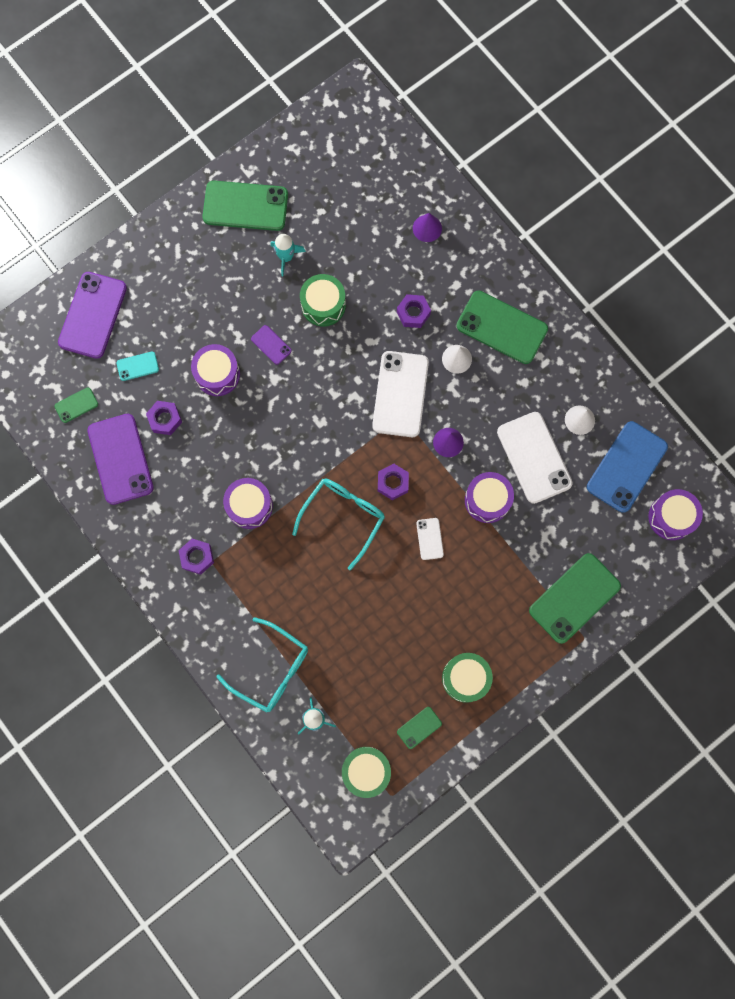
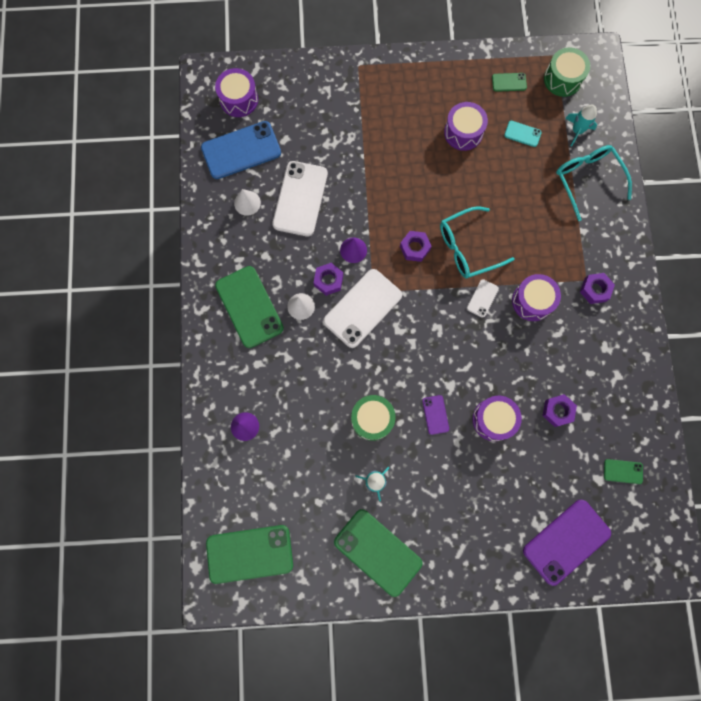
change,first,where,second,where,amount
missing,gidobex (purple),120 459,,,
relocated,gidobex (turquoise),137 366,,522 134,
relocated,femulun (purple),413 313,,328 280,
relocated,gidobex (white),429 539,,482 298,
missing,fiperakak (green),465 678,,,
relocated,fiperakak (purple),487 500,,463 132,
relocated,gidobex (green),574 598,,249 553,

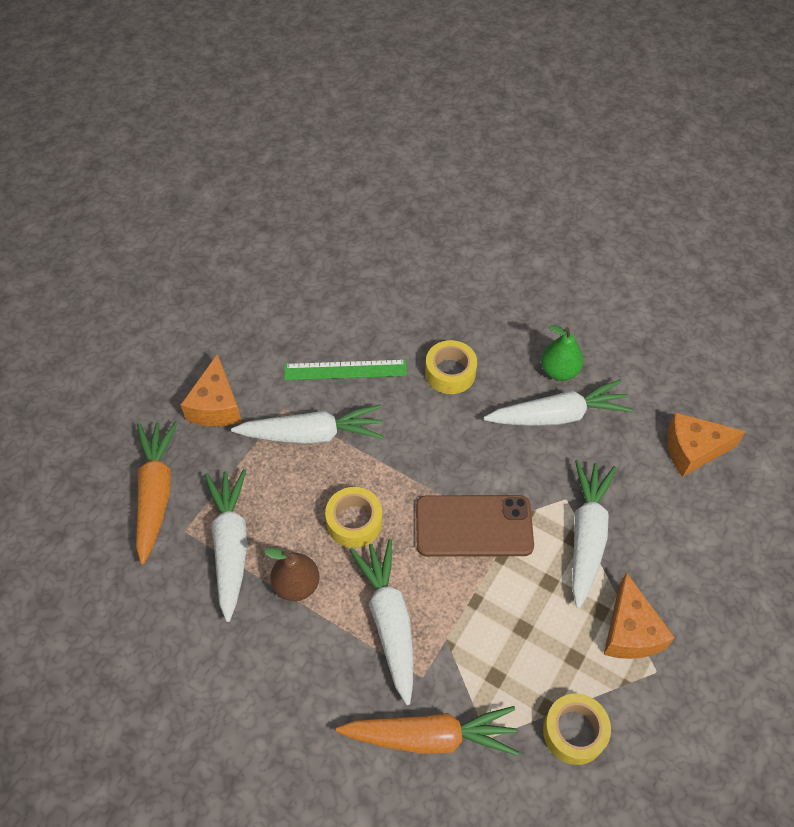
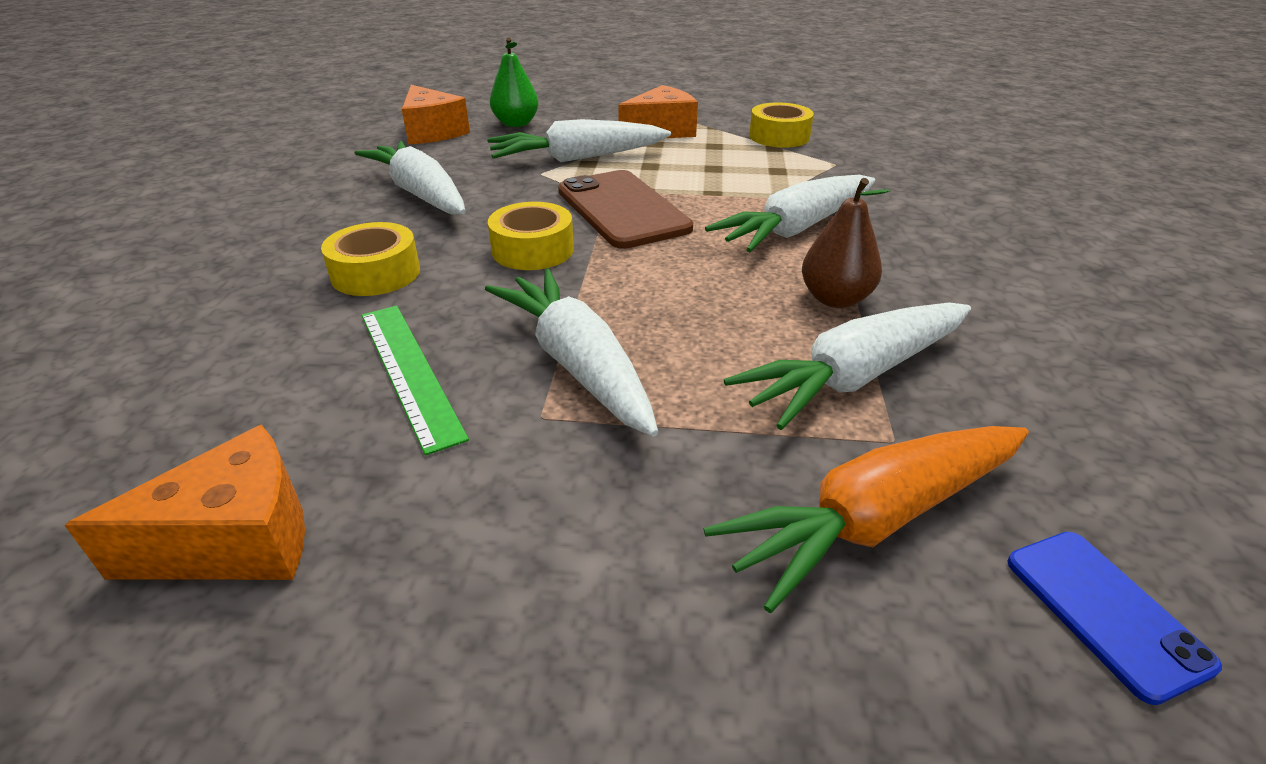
change,first,where,second,where,amount
relocated,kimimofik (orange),216 405,,237 540,
relocated,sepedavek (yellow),354 522,,533 250,
missing,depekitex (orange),430 736,,,
relocated,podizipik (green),559 371,,516 124,
appeared,,,gidobex (blue),1105 611,

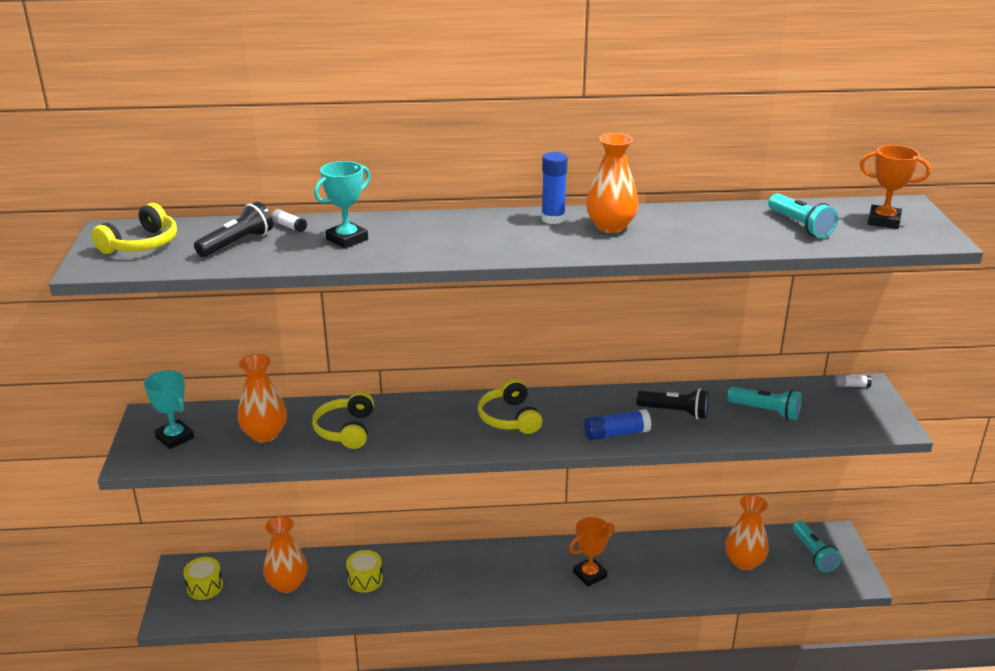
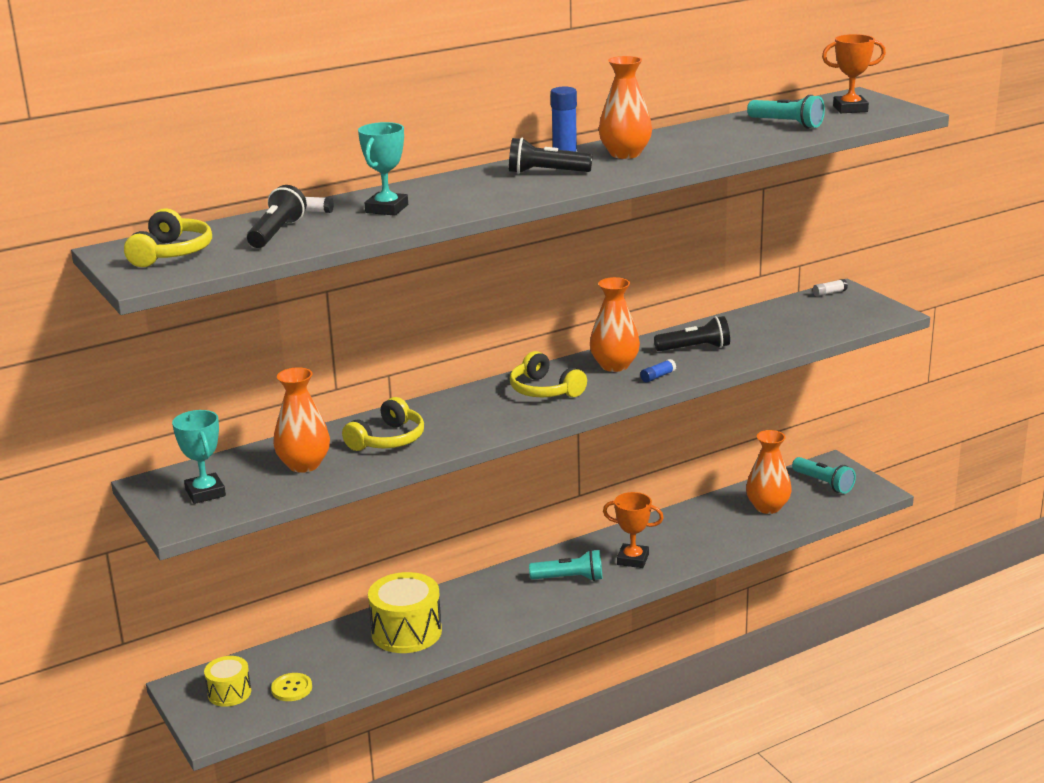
change,first,where,second,where,amount
spun,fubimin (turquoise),175 438,,205 493,45 degrees clockwise
relocated,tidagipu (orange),287 584,,614 365,
spun,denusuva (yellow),346 430,,388 440,120 degrees counterclockwise
size,fiperakak (yellow),365 580,,406 632,x1.72
spun,fubimin (orange),589 575,,633 559,75 degrees clockwise
size,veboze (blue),616 434,,658 376,x0.56
relocated,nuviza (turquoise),766 411,,570 578,
appeared,,,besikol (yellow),291 688,
appeared,,,nuviza (black),546 173,

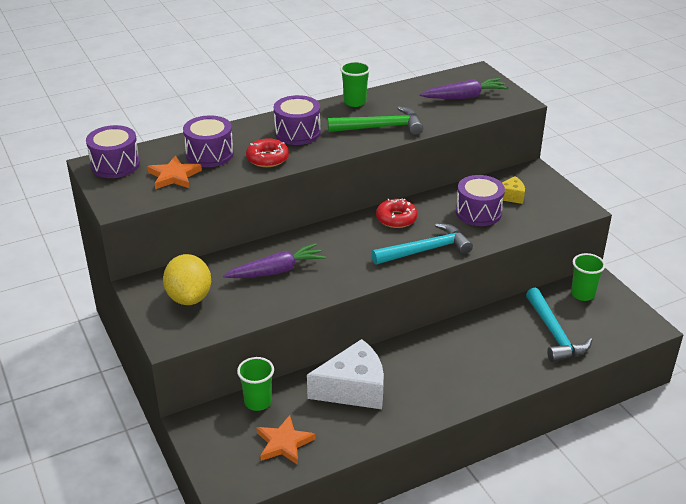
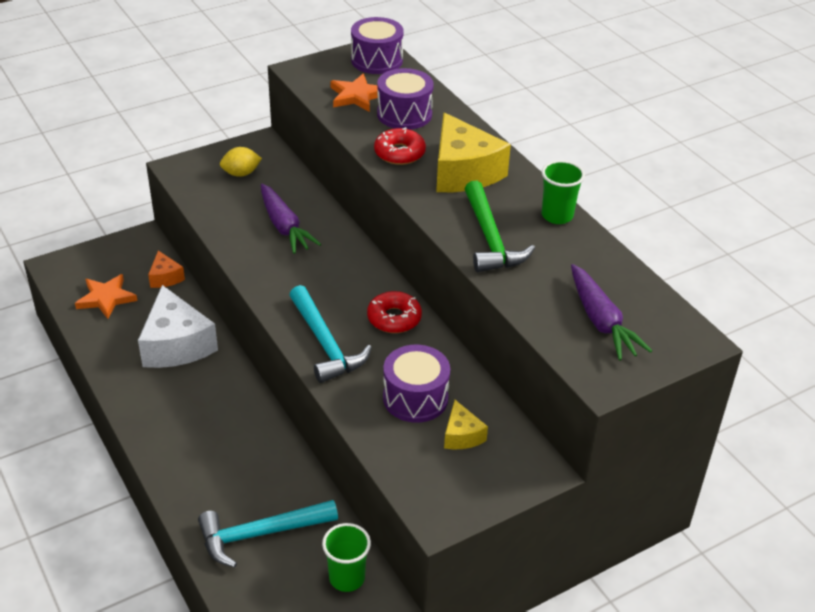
change,first,where,second,where,amount
size,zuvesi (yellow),189 297,,241 173,x0.60
exchanged,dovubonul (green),258 402,kimimofik (orange),165 277,
exchanged,fiperakak (purple),297 133,kimimofik (yellow),463 172,

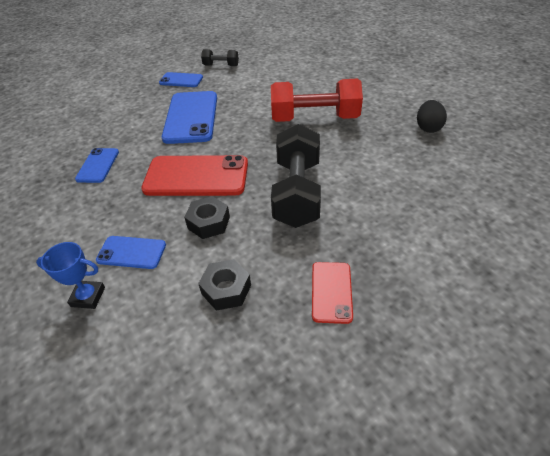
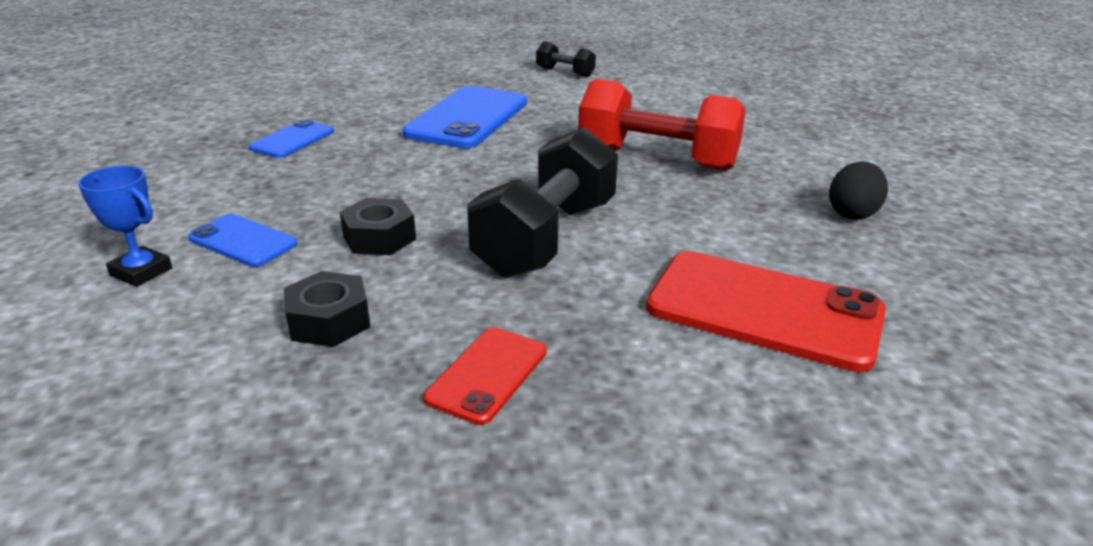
change,first,where,second,where,amount
relocated,gidobex (red),196 176,,764 310,
missing,gidobex (blue),181 80,,,

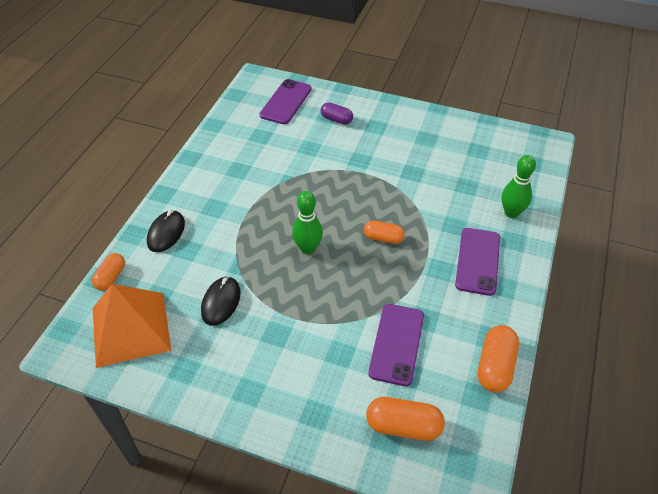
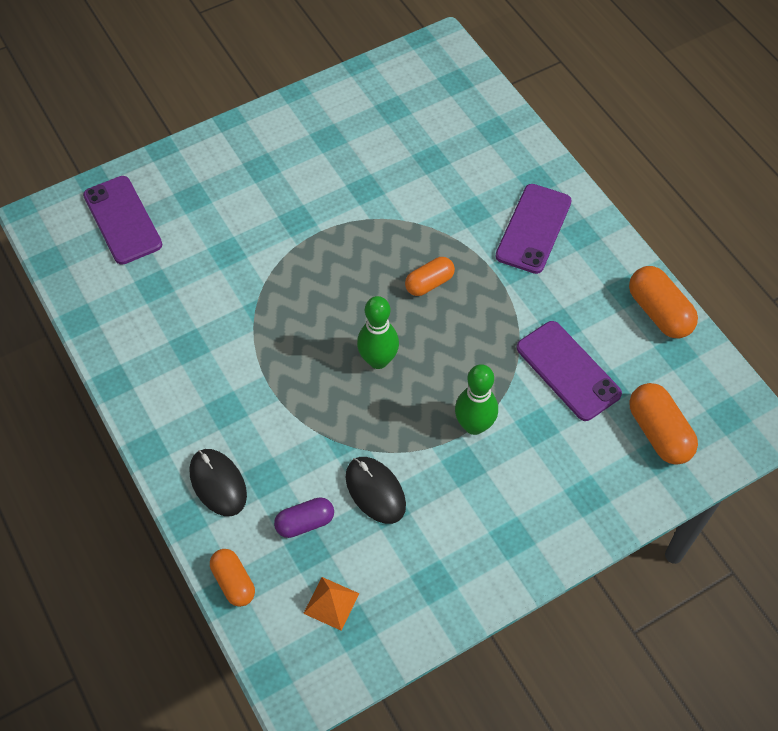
change,first,where,second,where,amount
size,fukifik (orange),131 328,,331 603,x0.42
relocated,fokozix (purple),336 119,,305 523,
spun,fokozix (orange),403 426,,659 432,75 degrees counterclockwise
spun,gidobex (purple),478 261,,533 229,60 degrees clockwise
relocated,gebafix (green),511 213,,474 425,

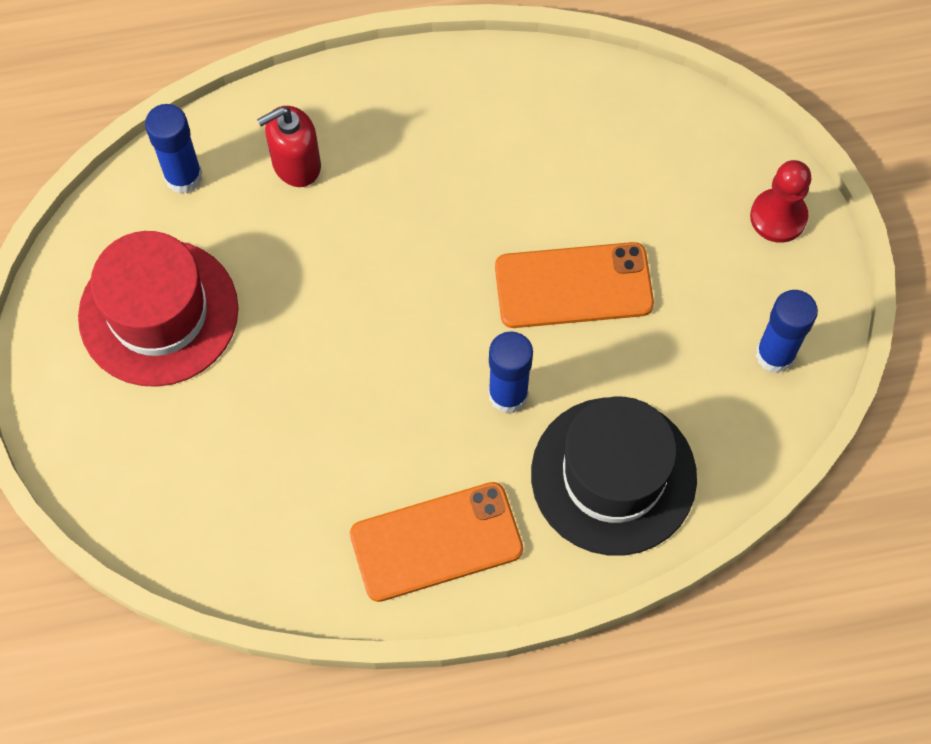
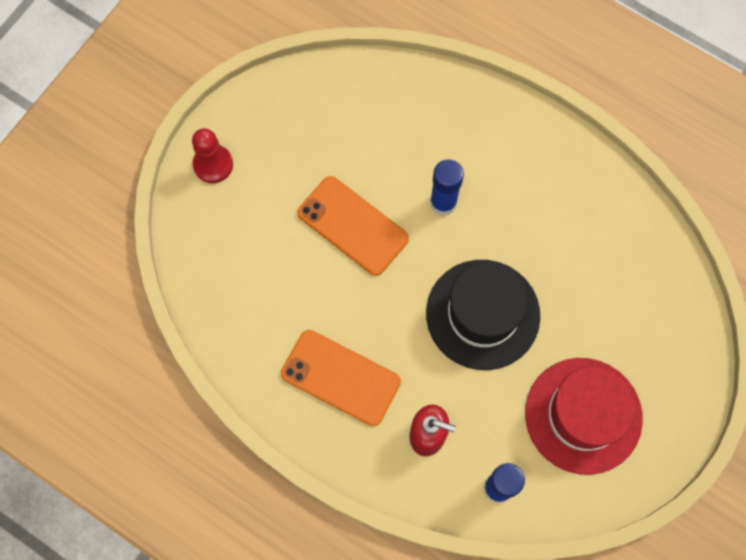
change,first,where,second,where,amount
relocated,gidobex (orange),436 542,,340 378,
relocated,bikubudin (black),613 476,,483 314,
missing,veboze (blue),775 355,,,

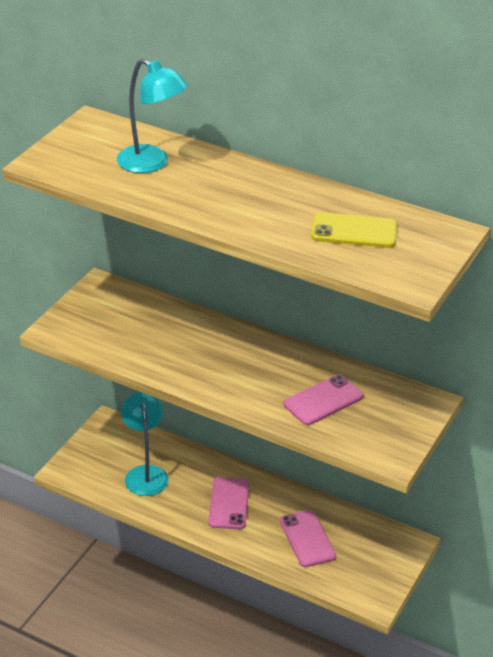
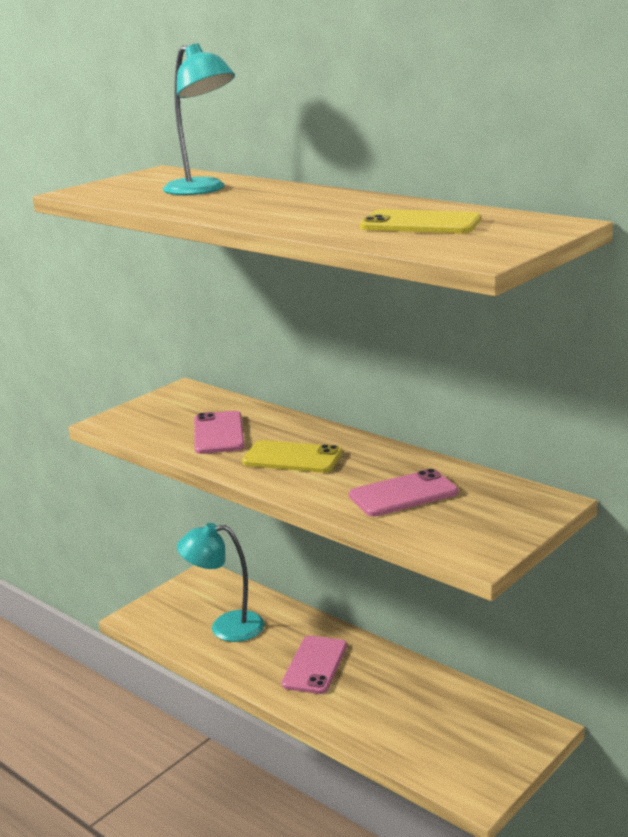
change,first,where,second,where,amount
spun,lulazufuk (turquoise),145 473,,226 627,90 degrees counterclockwise
relocated,gidobex (pink),307 539,,218 433,
appeared,,,gidobex (yellow),292 458,

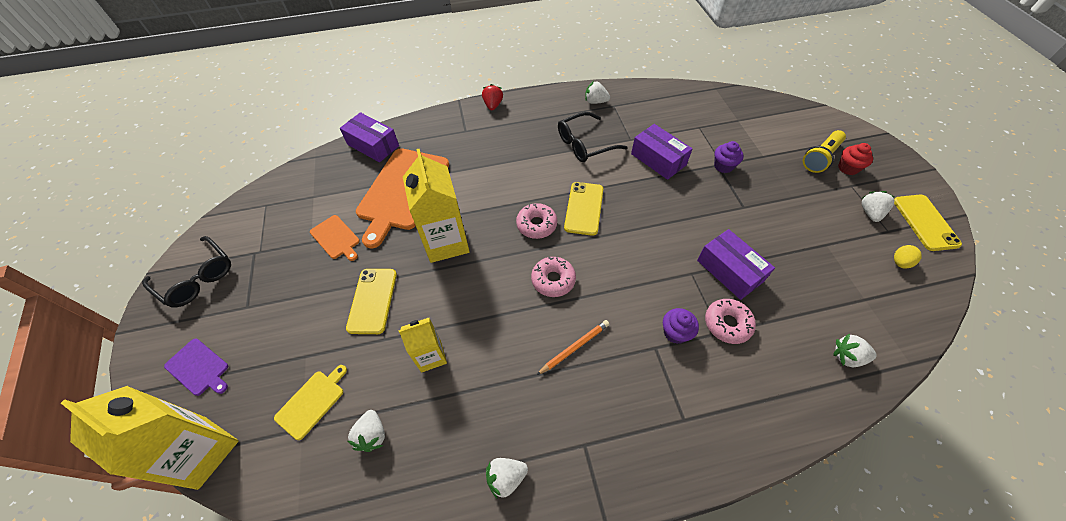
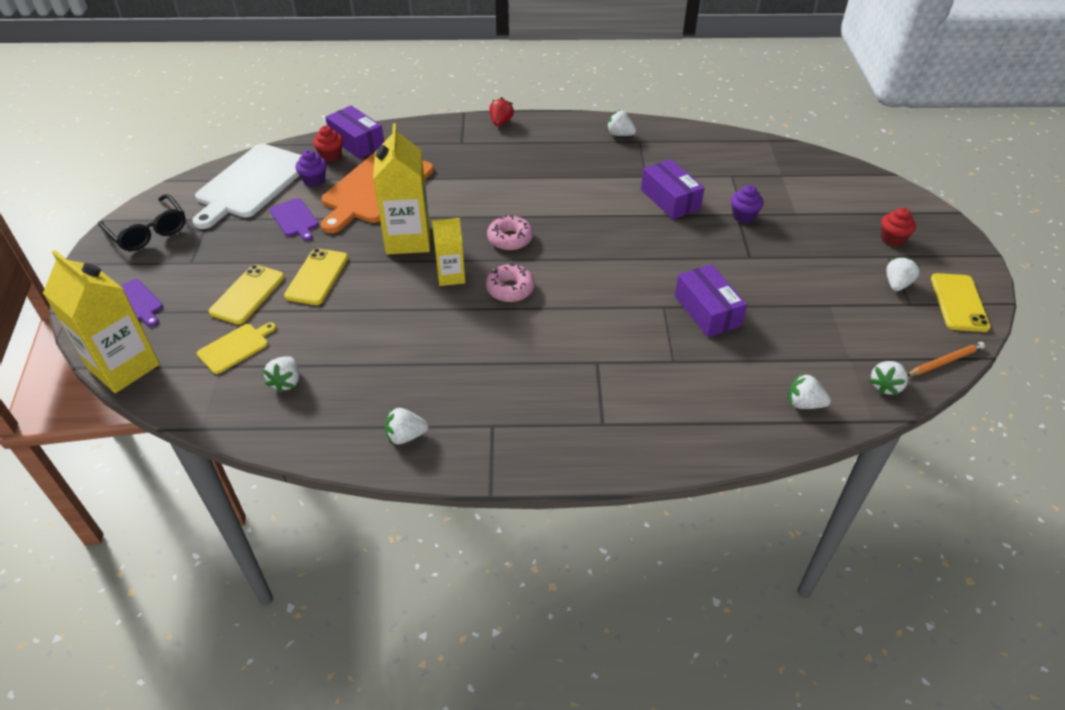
change,first,where,second,where,amount
colour,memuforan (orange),336 238,memuforan (purple),294 219,
relocated,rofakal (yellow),431 356,,451 276,
relocated,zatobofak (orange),575 347,,945 361,
missing,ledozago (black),585 144,,,
relocated,gidobex (yellow),584 208,,247 294,
relocated,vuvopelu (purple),675 332,,314 180,
missing,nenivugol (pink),727 324,,,
missing,nuviza (yellow),820 158,,,
missing,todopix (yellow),900 262,,,
appeared,,,memuforan (white),251 183,
appeared,,,vuvopelu (red),331 156,
appeared,,,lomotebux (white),885 386,

